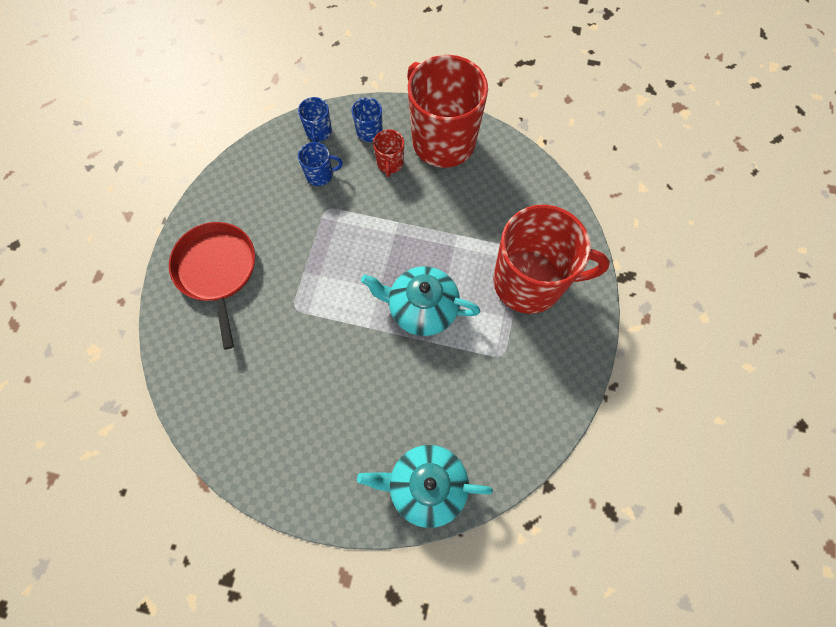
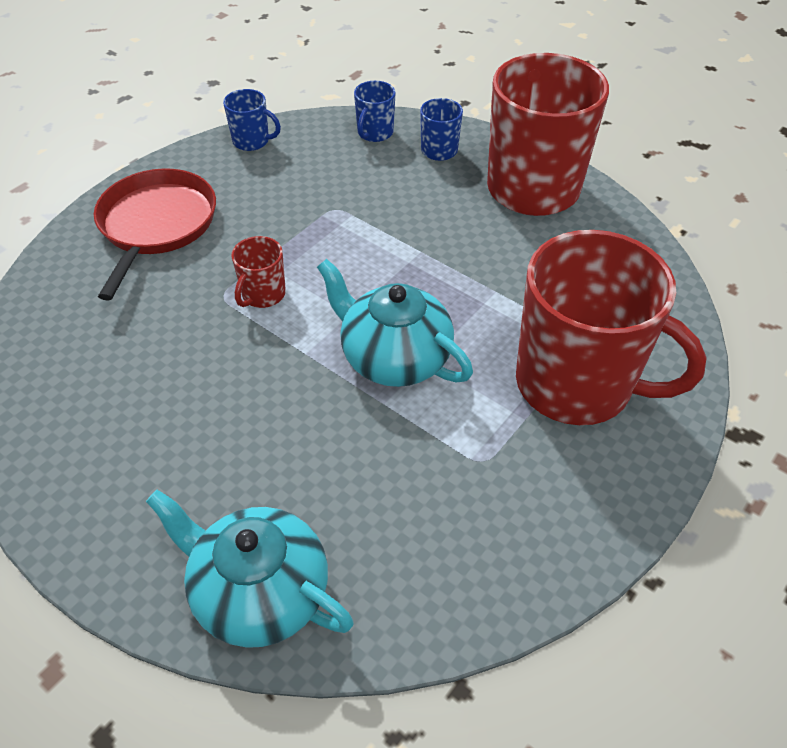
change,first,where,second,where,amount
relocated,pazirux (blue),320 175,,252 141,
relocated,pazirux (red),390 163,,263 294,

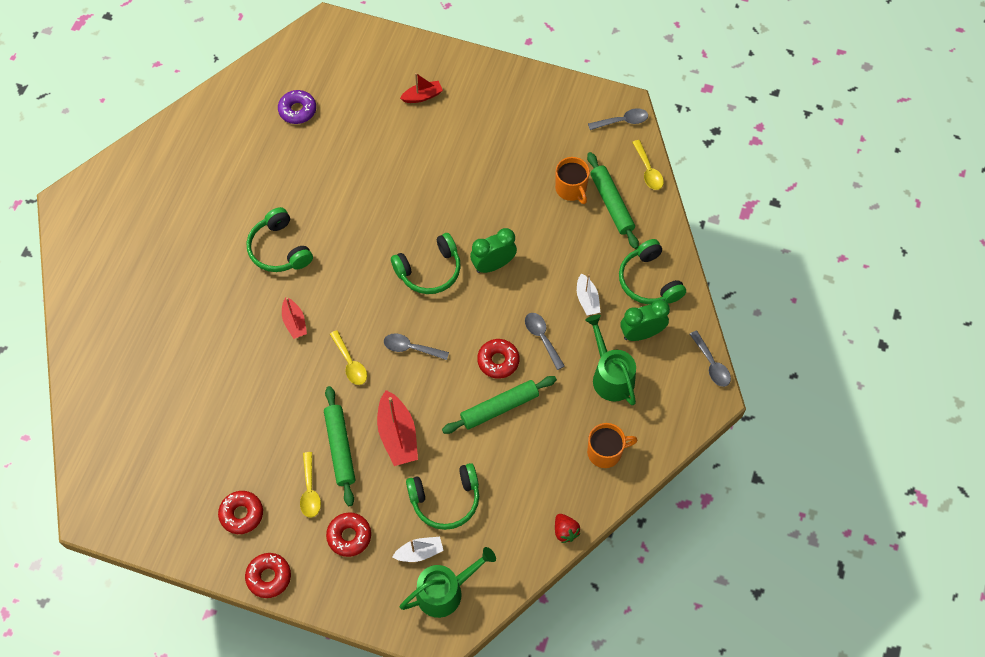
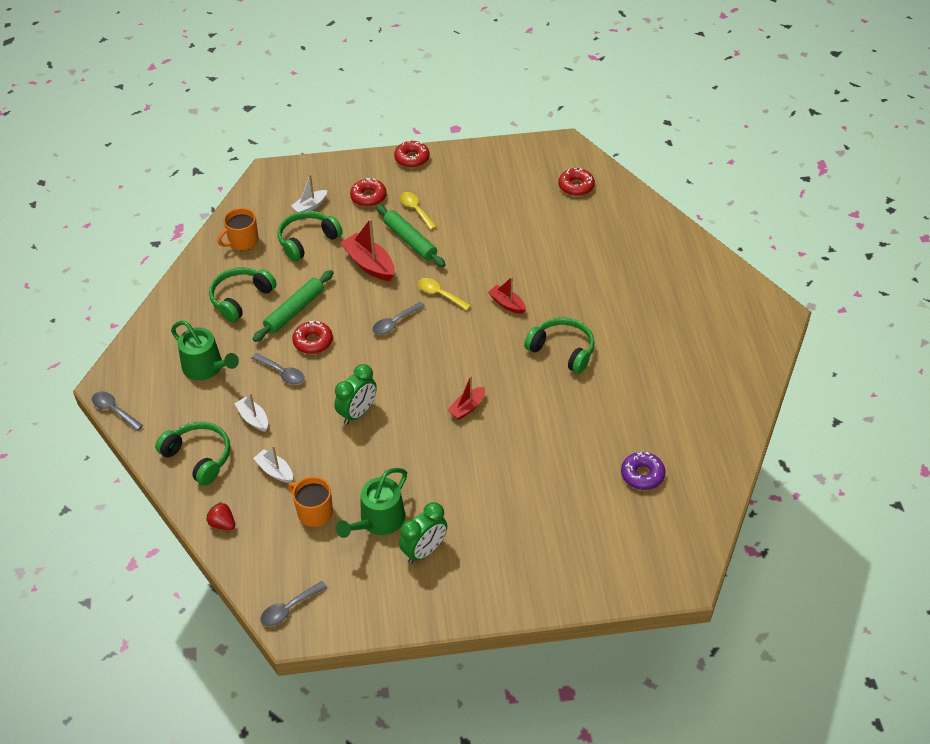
change,first,where,second,where,amount
relocated,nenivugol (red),241 514,,576 186,
spun,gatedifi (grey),411 348,,395 323,150 degrees clockwise
relocated,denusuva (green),429 270,,241 299,
relocated,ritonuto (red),422 96,,467 408,
relocated,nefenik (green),445 591,,378 521,
relocated,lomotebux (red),565 531,,222 524,
missing,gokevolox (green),611 204,,,
relocated,pazirux (orange),605 452,,242 241,
relocated,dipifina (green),641 333,,424 551,
missing,gatedifi (yellow),648 170,,,
appeared,,,ritonuto (white),275 471,

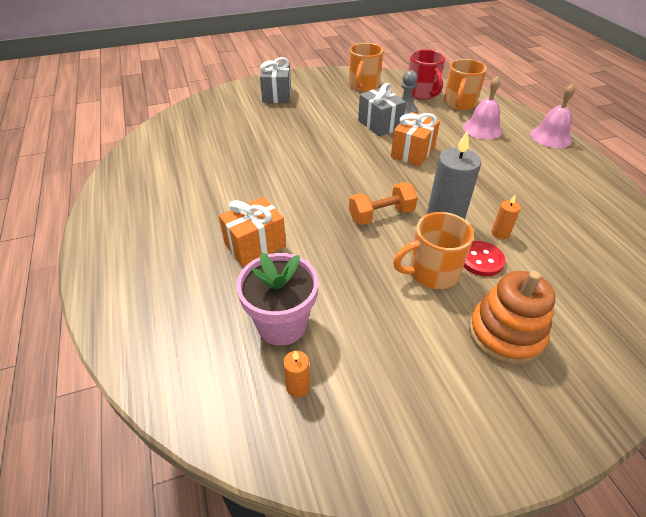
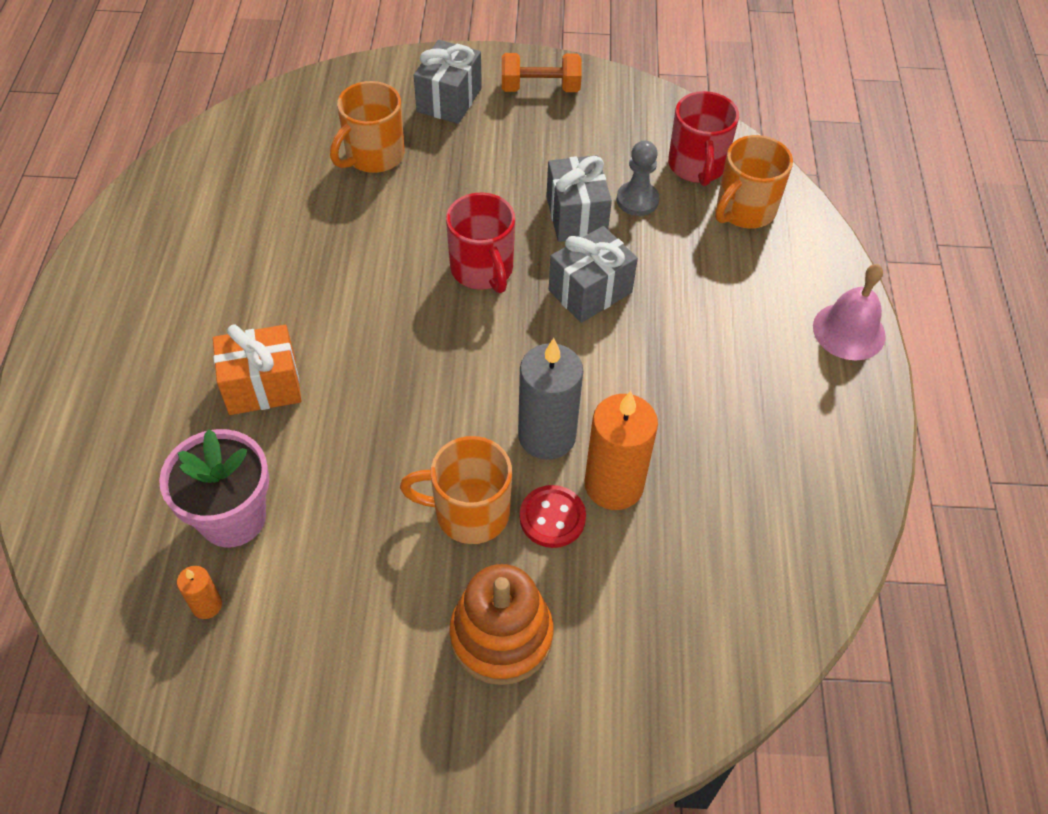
change,first,where,second,where,amount
relocated,pazirux (orange),363 86,,373 156,
relocated,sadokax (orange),381 215,,540 88,
colour,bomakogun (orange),412 152,bomakogun (grey),590 291,
missing,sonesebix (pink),482 129,,,
size,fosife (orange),500 233,,614 485,x2.12
appeared,,,pazirux (red),482 270,

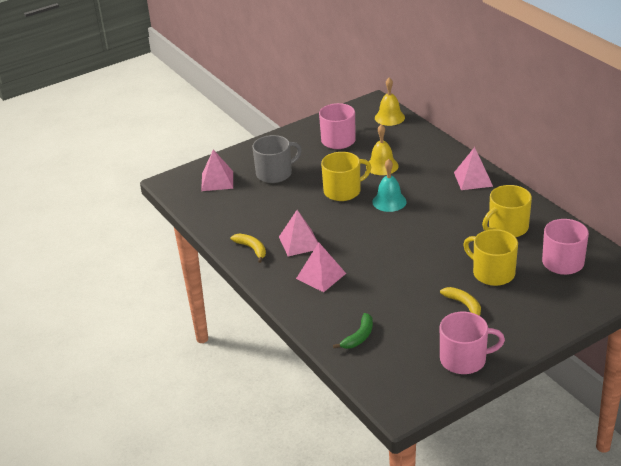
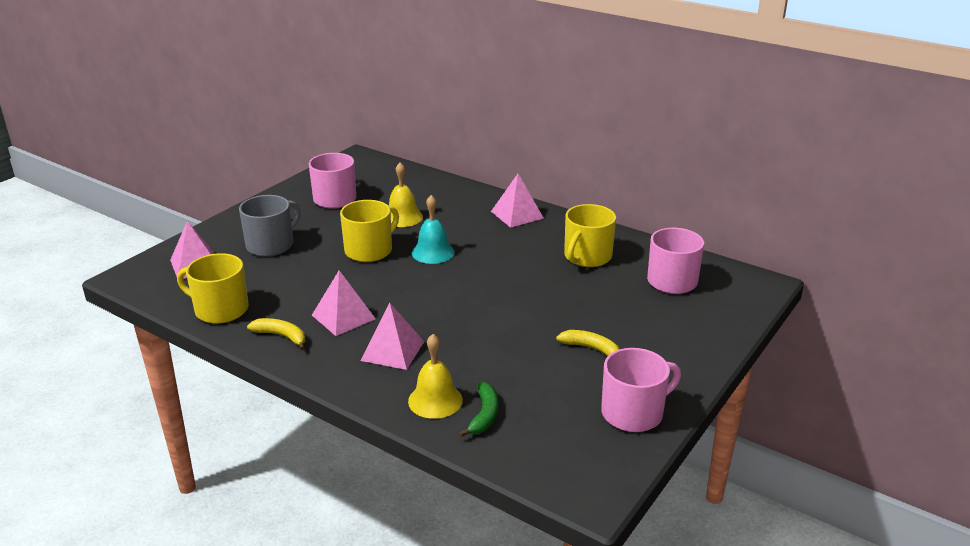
change,first,where,second,where,amount
relocated,sonesebix (yellow),389 117,,435 400,
relocated,pazirux (yellow),492 273,,220 309,

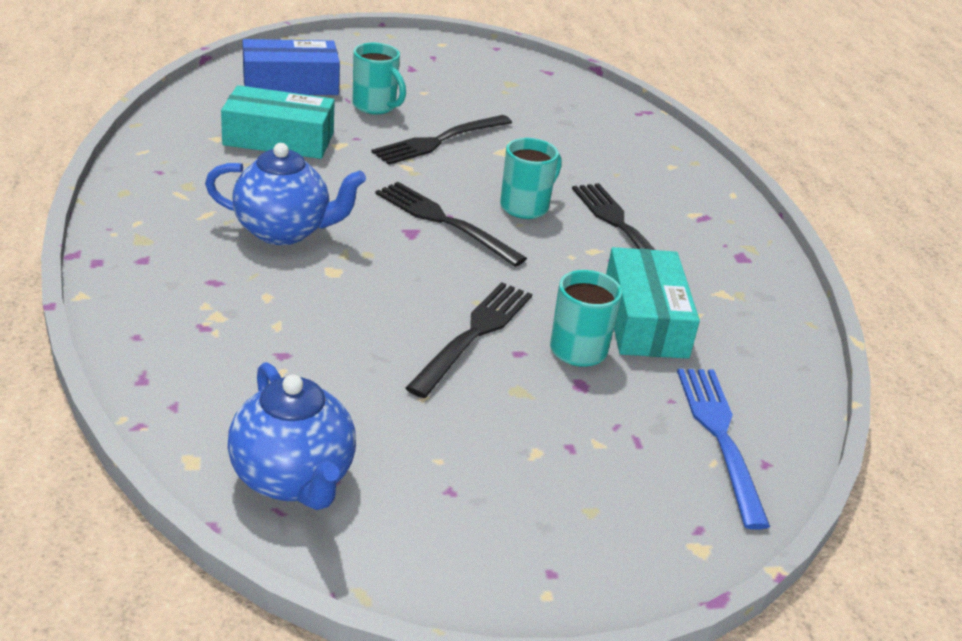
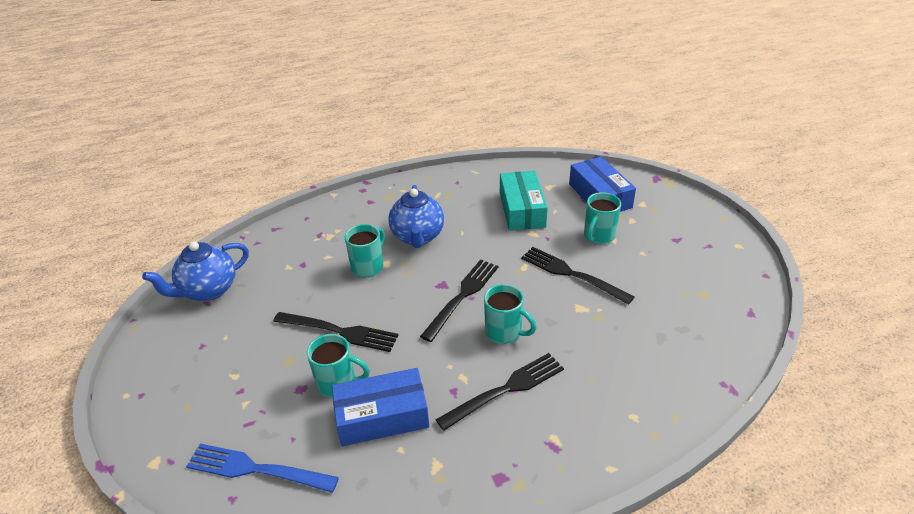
change,first,where,second,where,amount
colour,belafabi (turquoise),645 320,belafabi (blue),382 416,
spun,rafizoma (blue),720 437,,256 469,150 degrees counterclockwise
appeared,,,pazirux (turquoise),368 267,

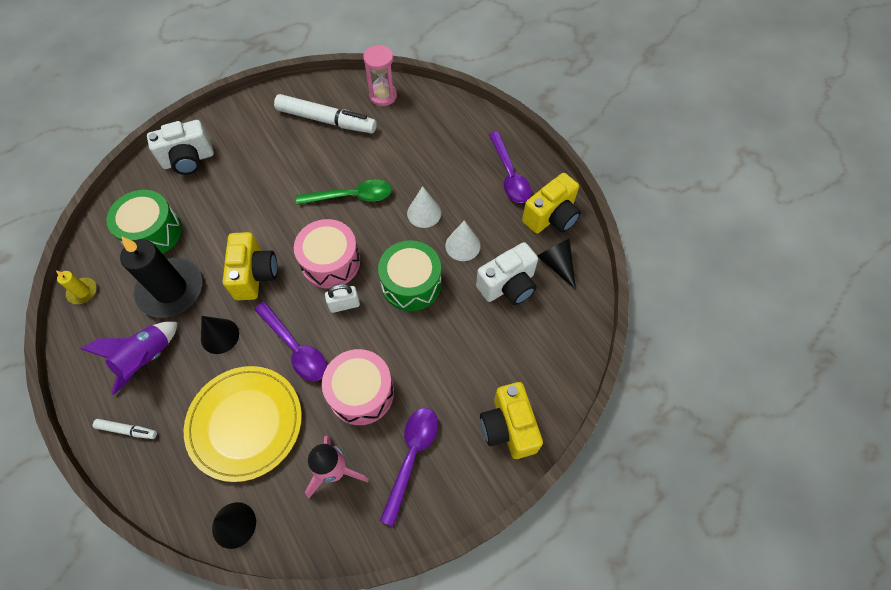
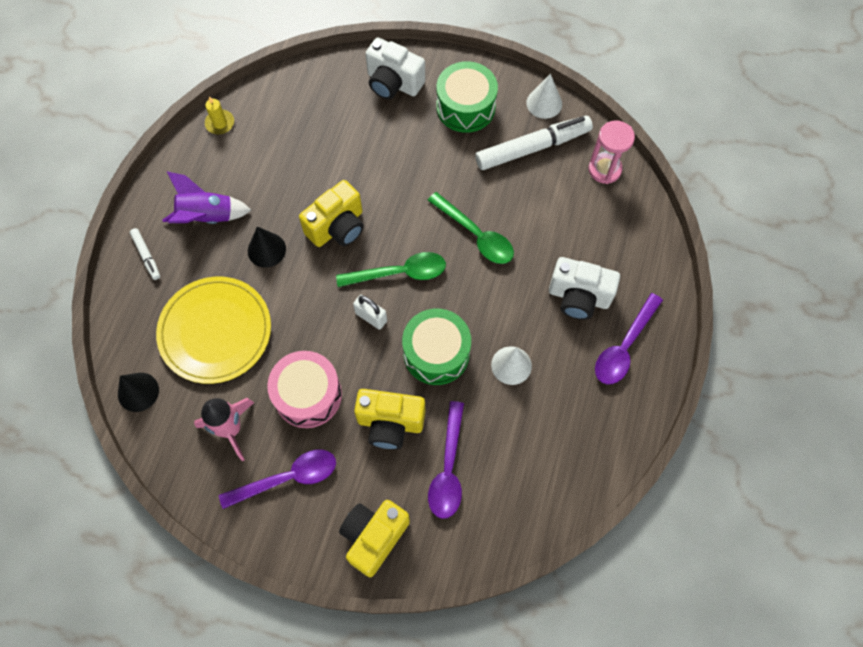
change,first,where,second,where,amount
relocated,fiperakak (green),152 232,,465 107,
missing,fosife (black),171 290,,,
relocated,gatedifi (purple),295 348,,448 468,
spun,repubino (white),326 120,,532 148,90 degrees counterclockwise
exchanged,fiperakak (pink),330 262,gatedifi (green),399 273,
relocated,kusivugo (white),424 213,,544 103,
relocated,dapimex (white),508 285,,578 297,
relocated,dapimex (yellow),551 217,,390 423,
missing,kusivugo (black),557 264,,,

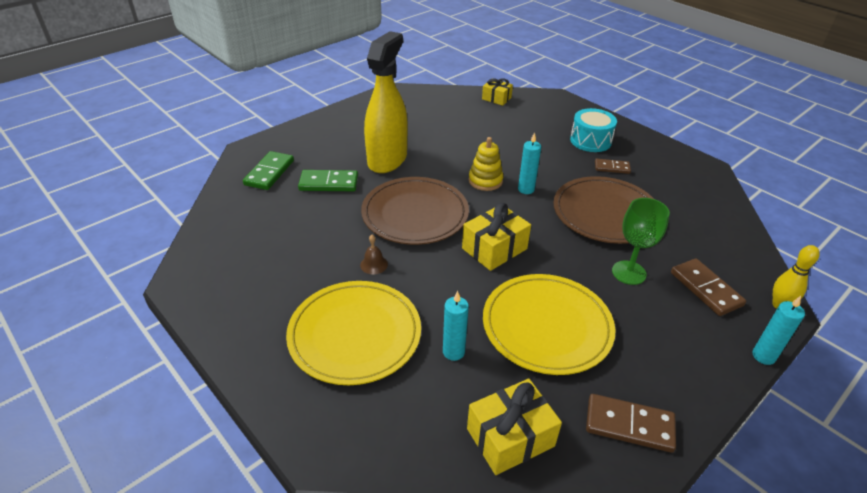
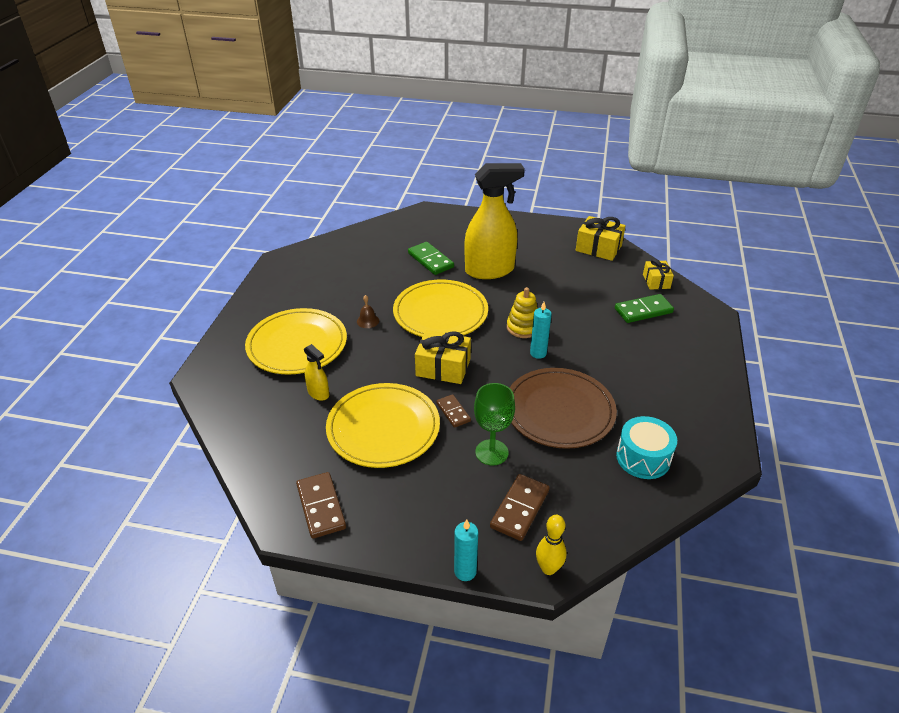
change,first,where,second,where,amount
relocated,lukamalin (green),269 173,,643 310,
colour,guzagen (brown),415 214,guzagen (yellow),440 313,
exchanged,fosife (turquoise),453 352,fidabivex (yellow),318 393,
relocated,bomakogun (yellow),510 437,,598 248,
relocated,fiperakak (turquoise),590 141,,643 458,
relocated,lukamalin (brown),612 168,,453 412,

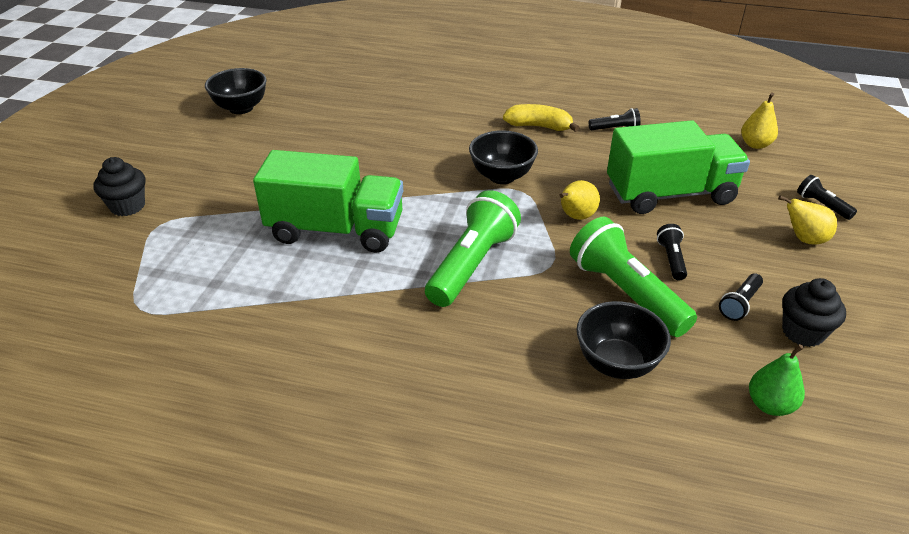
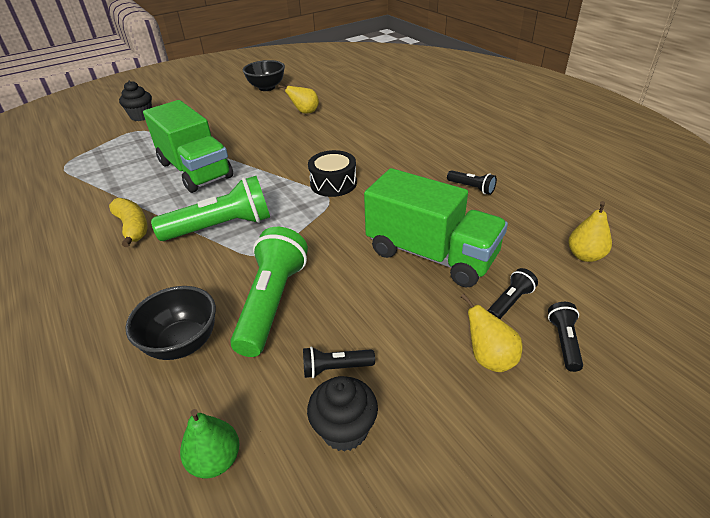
change,first,where,second,where,amount
exchanged,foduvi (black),502 176,fiperakak (black),333 183,
relocated,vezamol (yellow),539 126,,133 227,
relocated,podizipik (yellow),575 217,,305 112,
relocated,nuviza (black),671 259,,510 302,

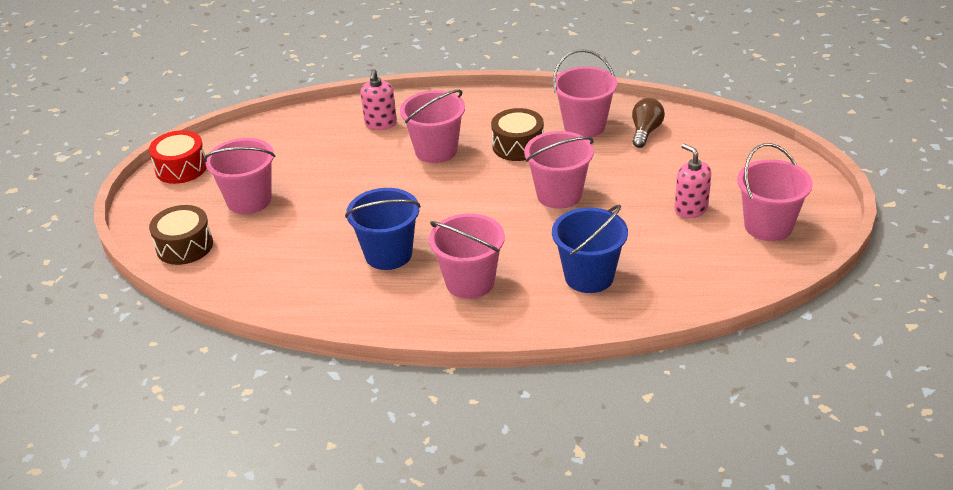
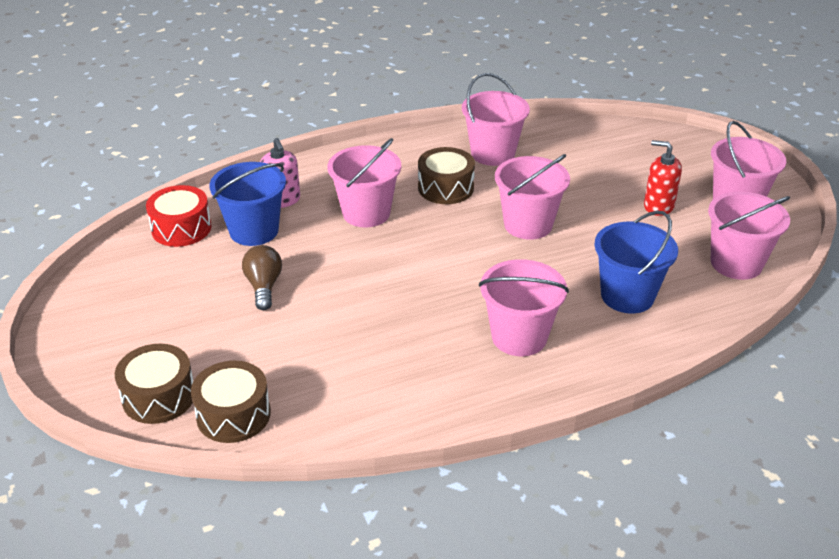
change,first,where,second,where,amount
relocated,fiperakak (red),181 168,,181 228,
relocated,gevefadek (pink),249 200,,736 263,
relocated,gevefadek (blue),388 254,,254 231,
relocated,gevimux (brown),645 132,,264 286,
colour,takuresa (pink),691 209,takuresa (red),658 206,
appeared,,,fiperakak (brown),233 415,

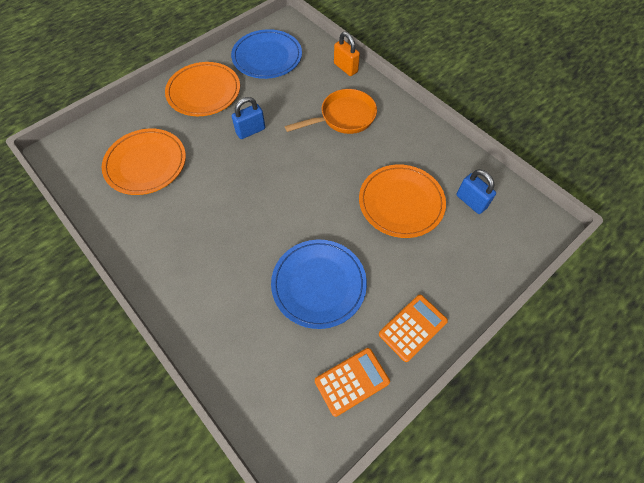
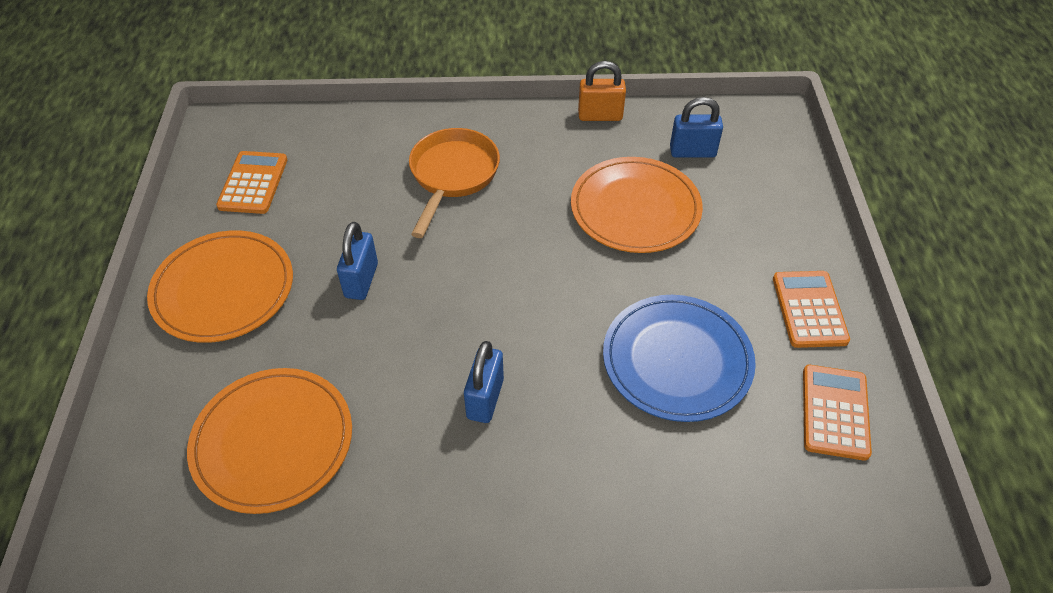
change,first,where,second,where,amount
exchanged,guzagen (blue),267 57,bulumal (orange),253 183,
relocated,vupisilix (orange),345 68,,600 116,
appeared,,,vupisilix (blue),485 398,

